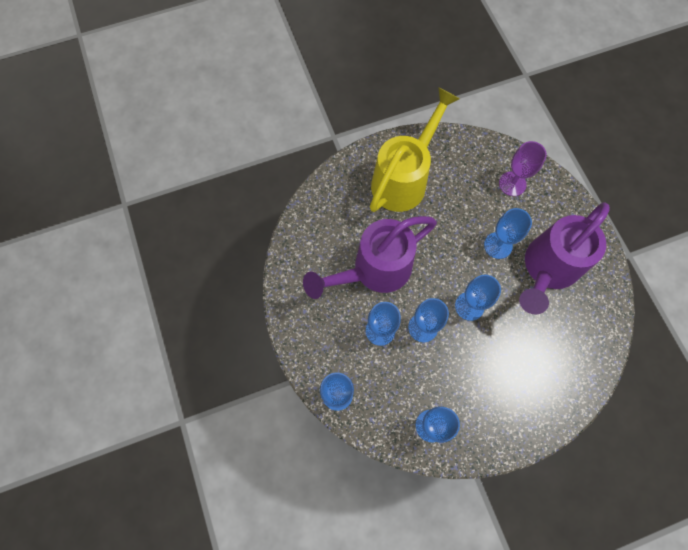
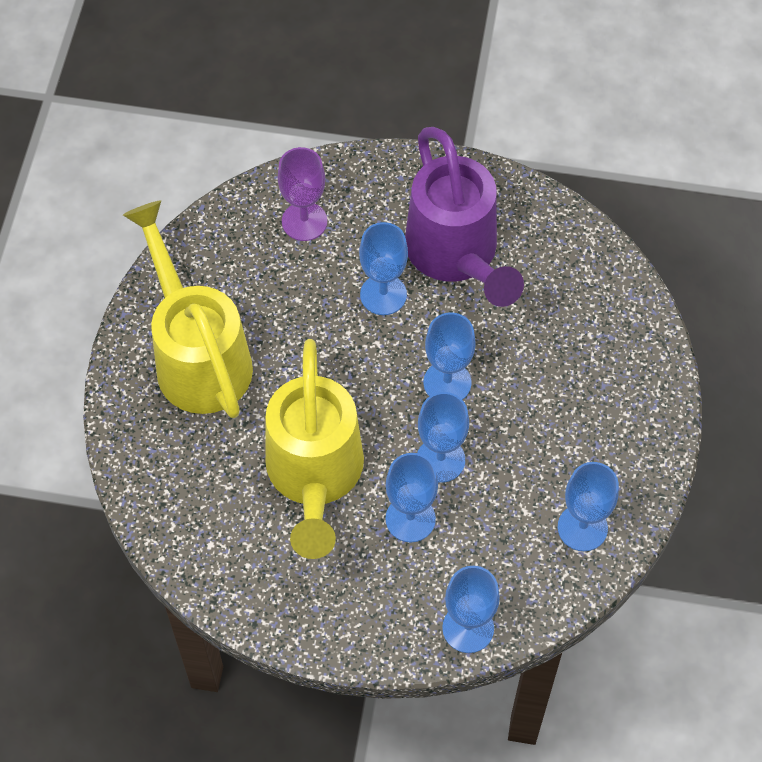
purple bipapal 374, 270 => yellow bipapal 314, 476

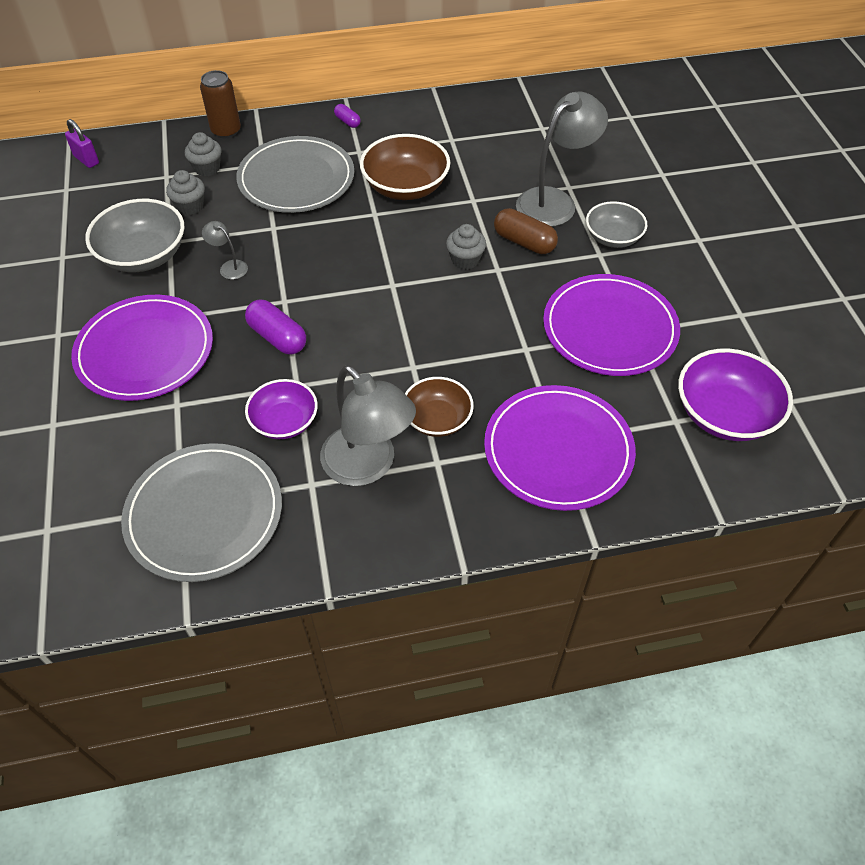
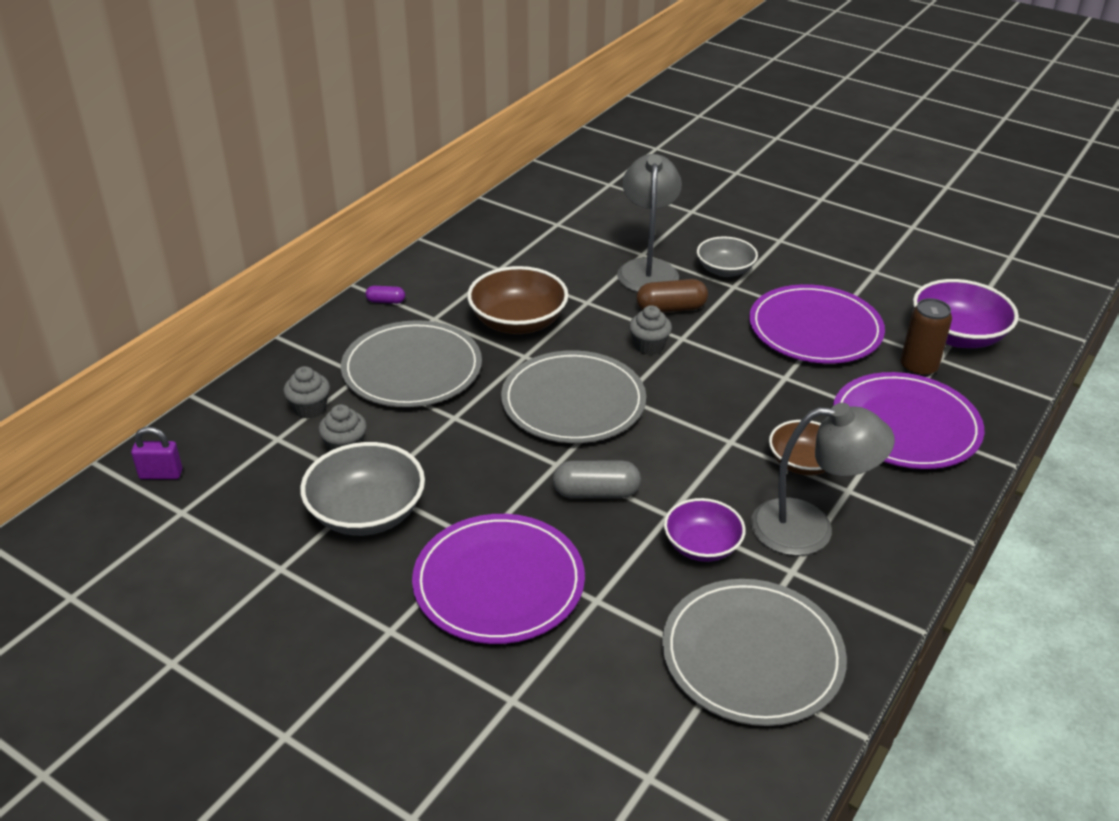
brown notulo 226, 131 => brown notulo 918, 367, shifted
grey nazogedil 229, 267 => nothing
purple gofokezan 277, 337 => grey gofokezan 596, 492
nothing => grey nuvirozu 573, 402

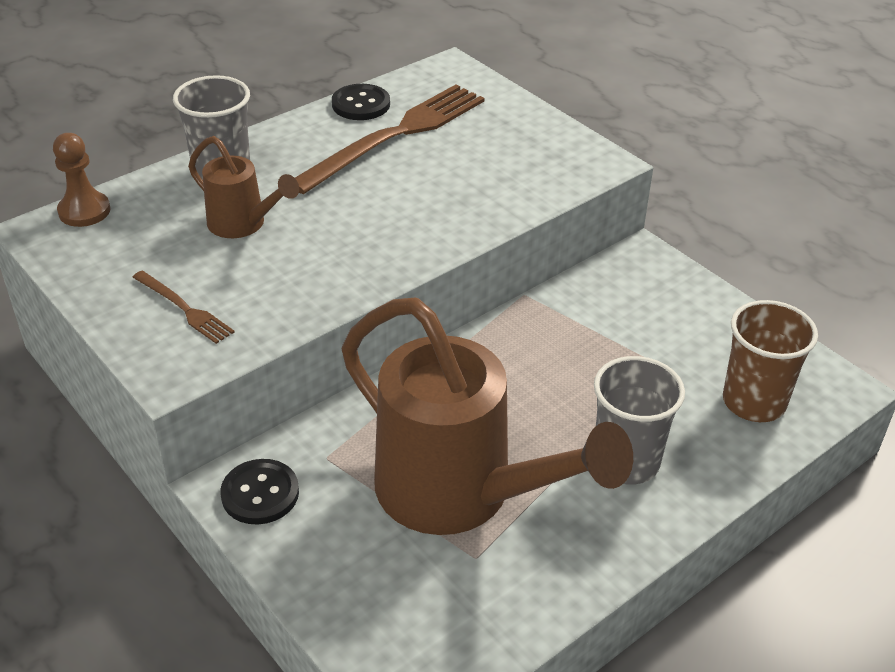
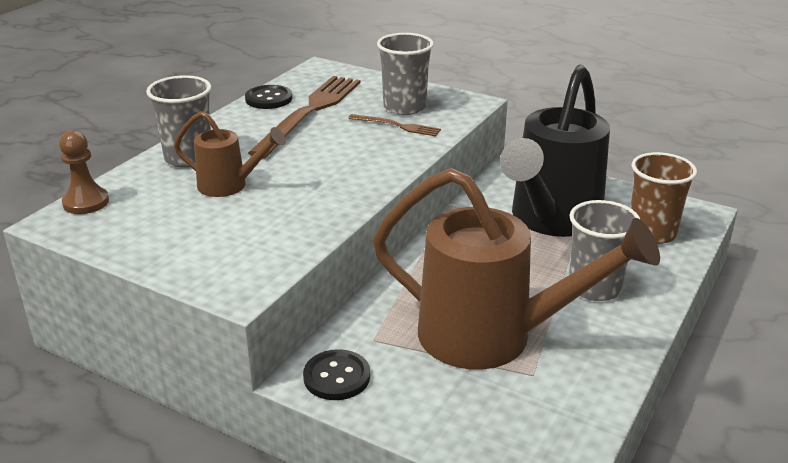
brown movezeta 184, 308 => brown movezeta 397, 126, shifted
nothing => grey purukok 404, 107
nothing => black bipapal 551, 219

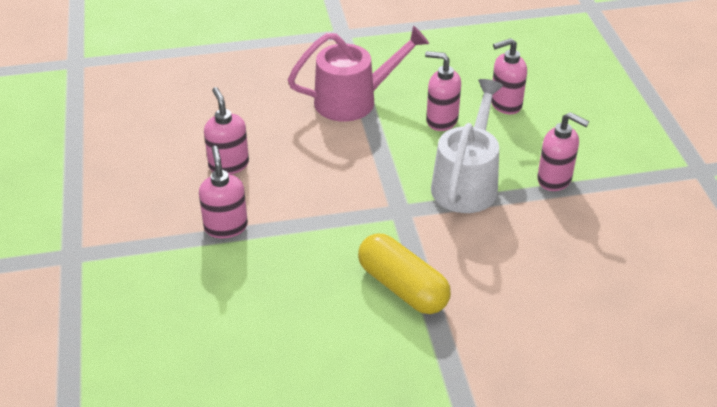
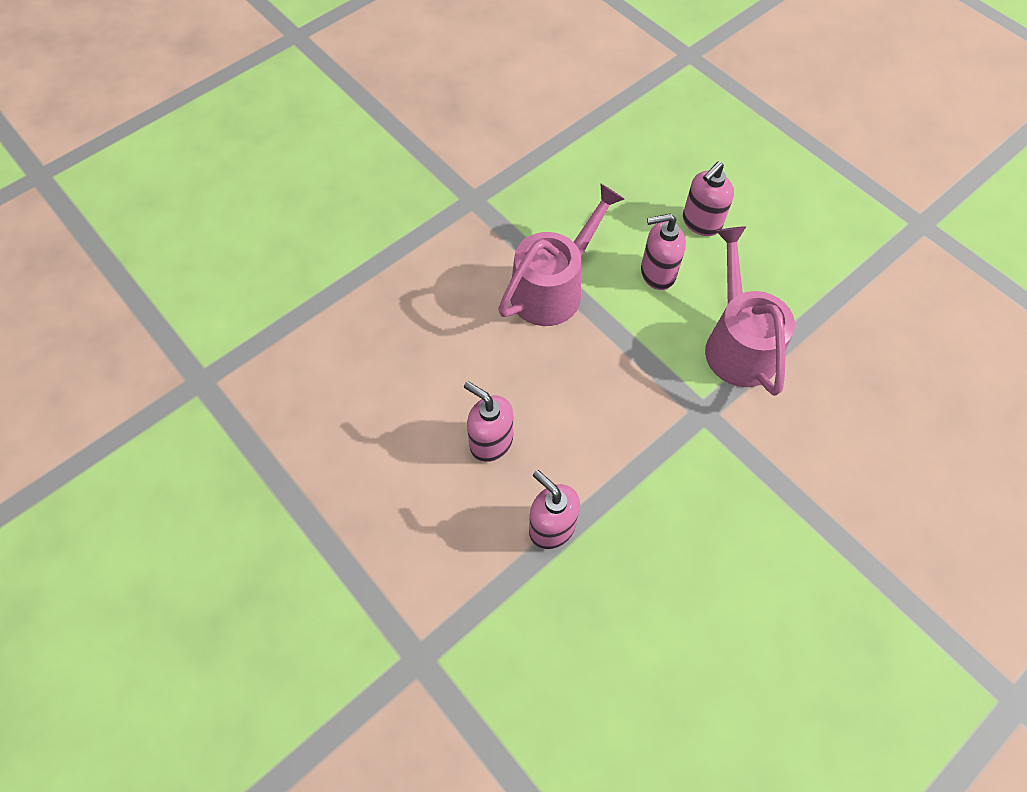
white bipapal 467, 182 => pink bipapal 737, 342
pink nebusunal 555, 179 => nothing
yellow gofokezan 402, 287 => nothing

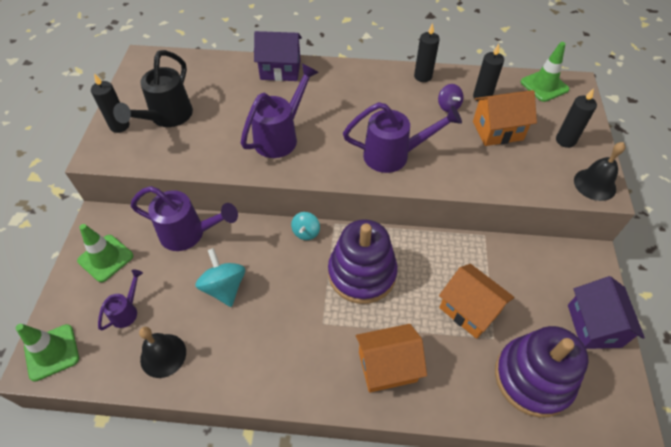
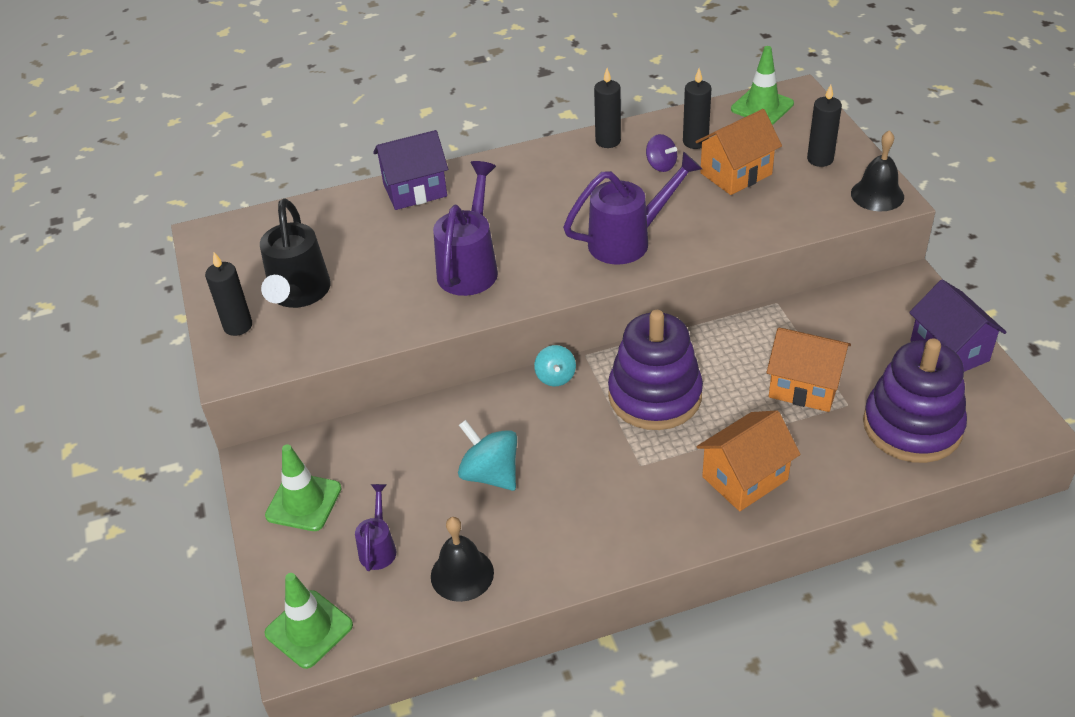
purple bipapal 189, 234 => nothing

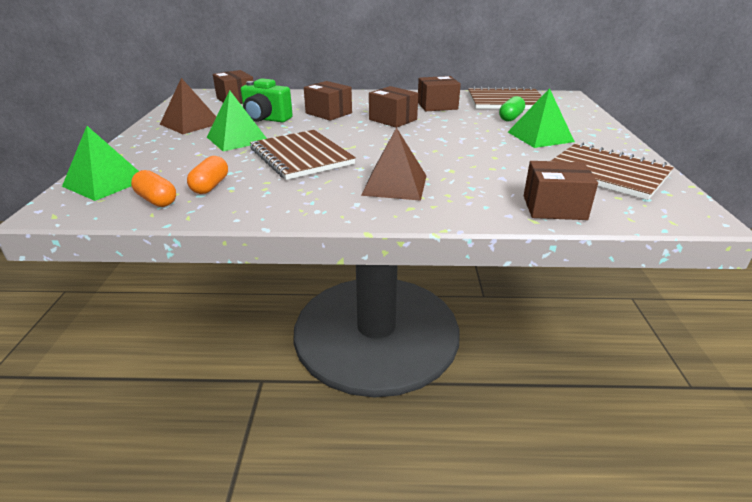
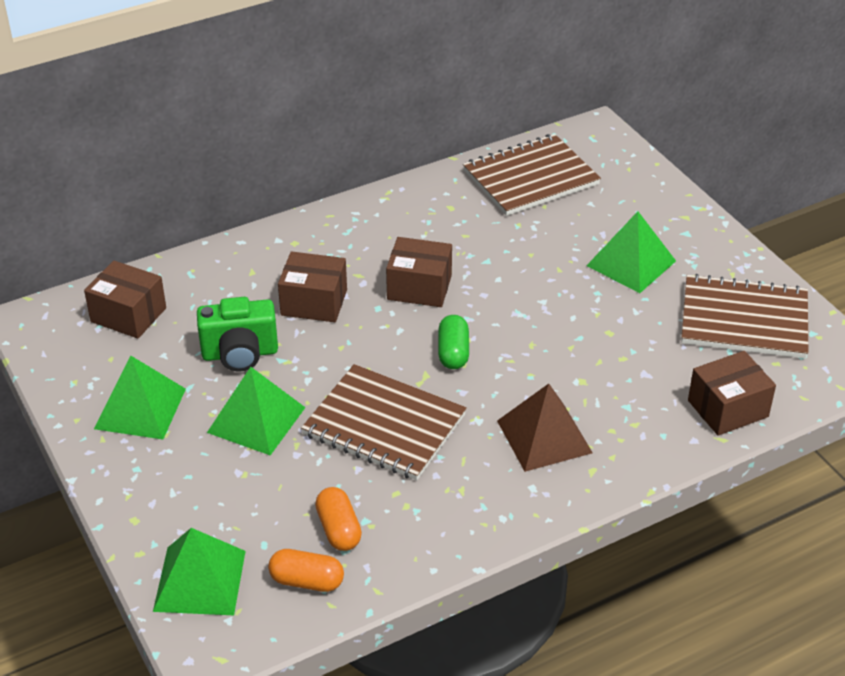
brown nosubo 437, 106 => nothing
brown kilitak 190, 123 => green kilitak 140, 408
green gofokezan 511, 118 => green gofokezan 453, 352, shifted

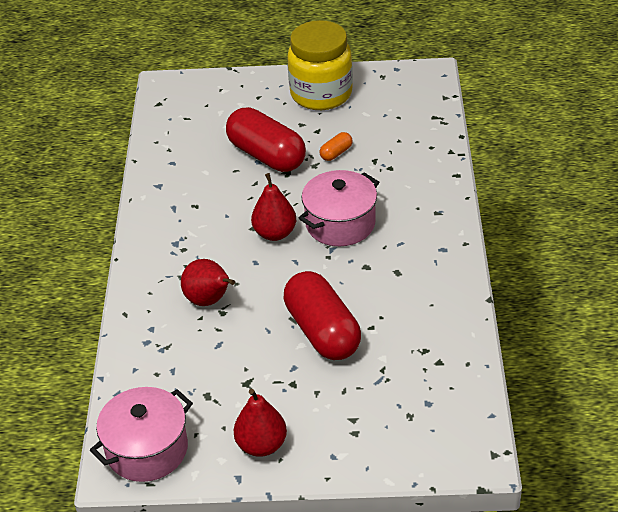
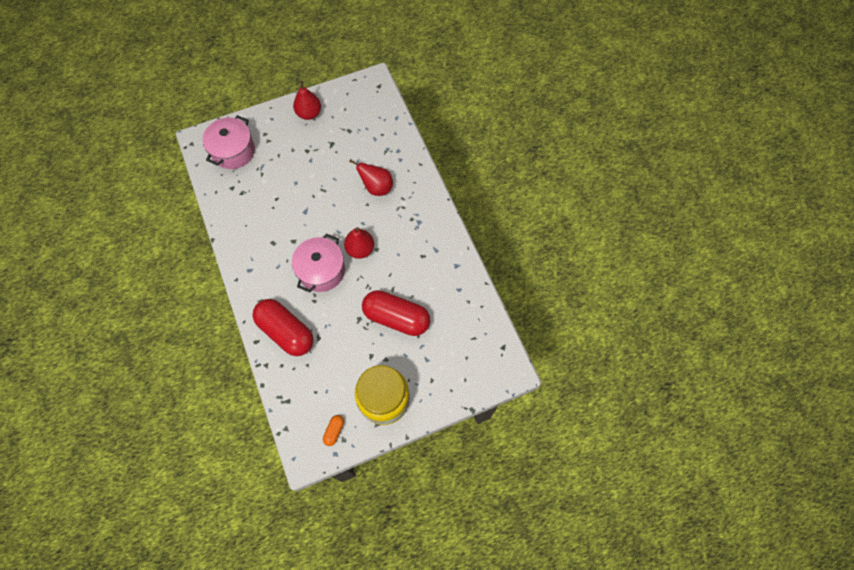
orange gofokezan 336, 153 => orange gofokezan 334, 431, shifted
red gofokezan 322, 331 => red gofokezan 286, 332, shifted
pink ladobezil 147, 449 => pink ladobezil 233, 151, shifted

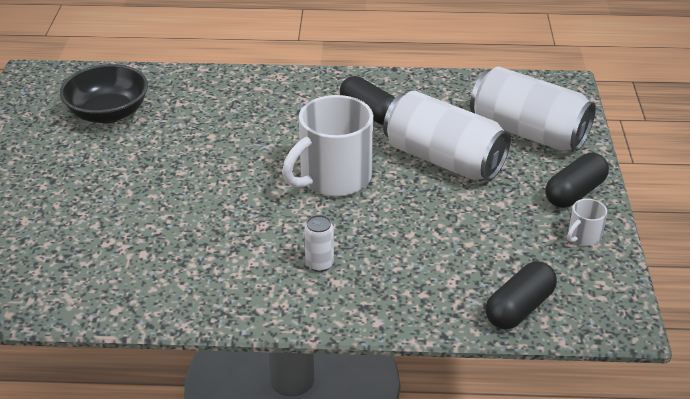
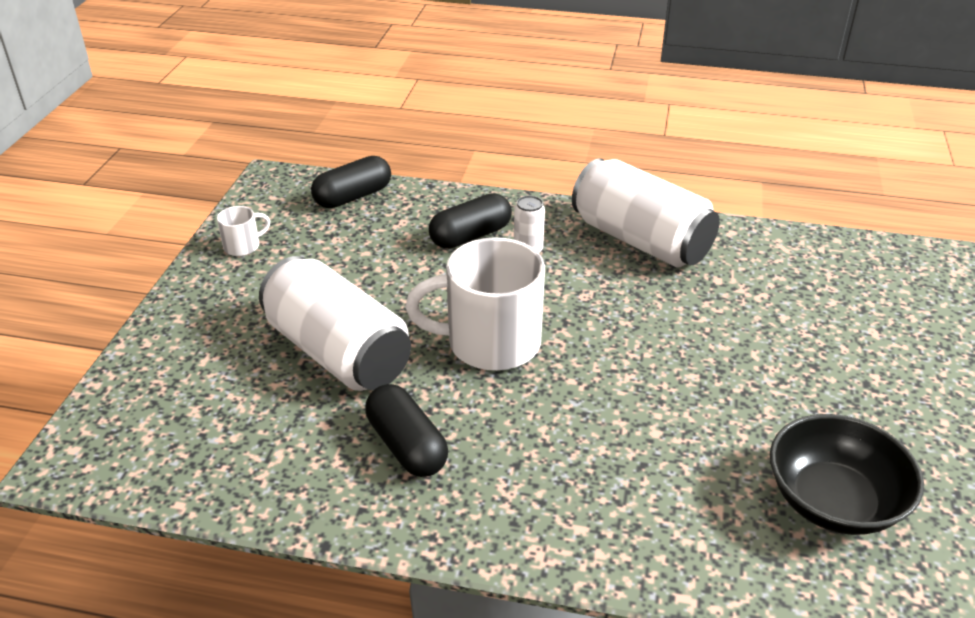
white notulo 528, 132 => white notulo 640, 240, shifted
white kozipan 333, 178 => white kozipan 490, 343, 150 degrees counterclockwise
black gofokezan 574, 193 => black gofokezan 470, 236, shifted

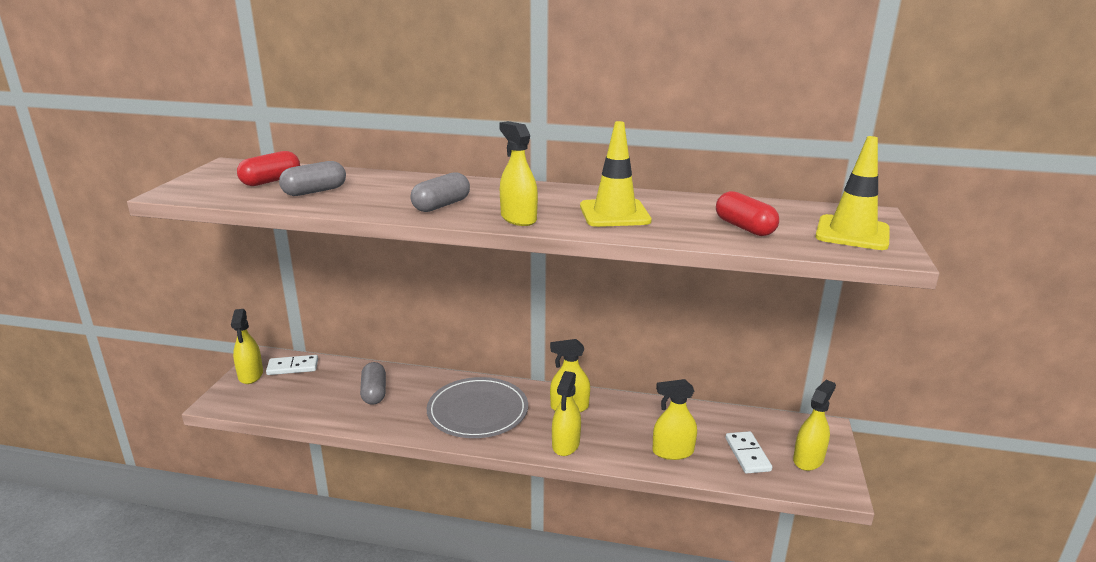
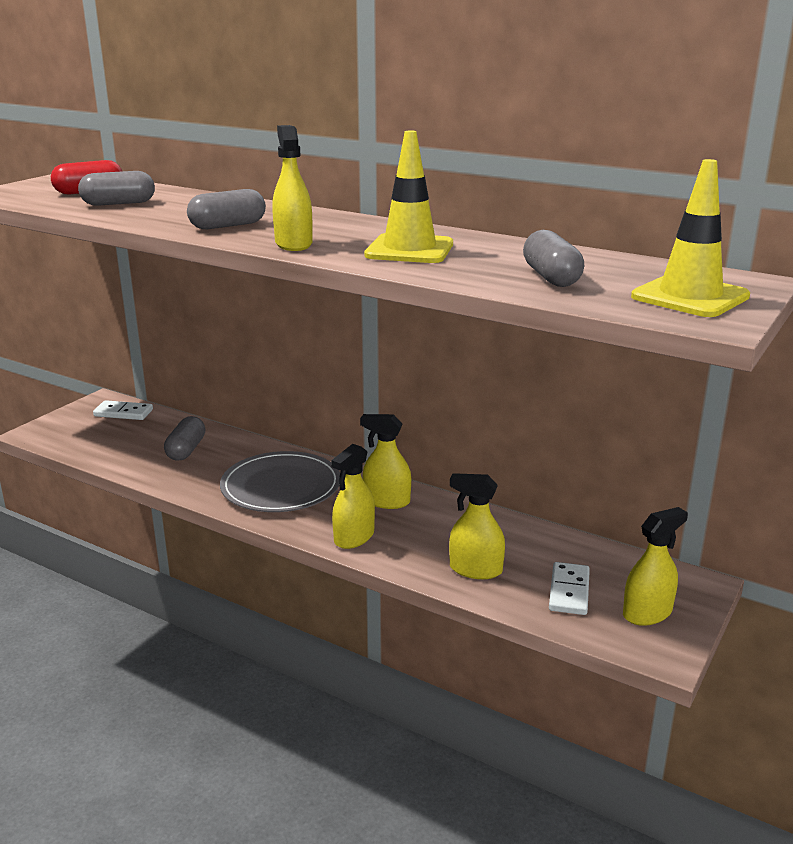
red gofokezan 744, 228 => grey gofokezan 551, 277
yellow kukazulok 251, 375 => nothing

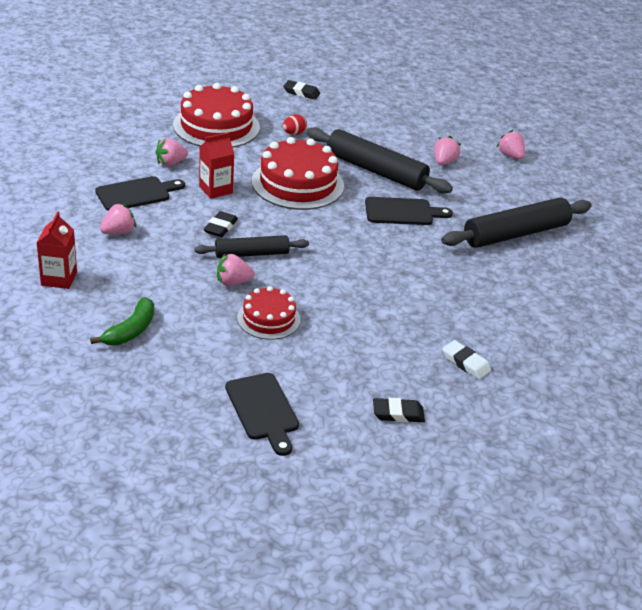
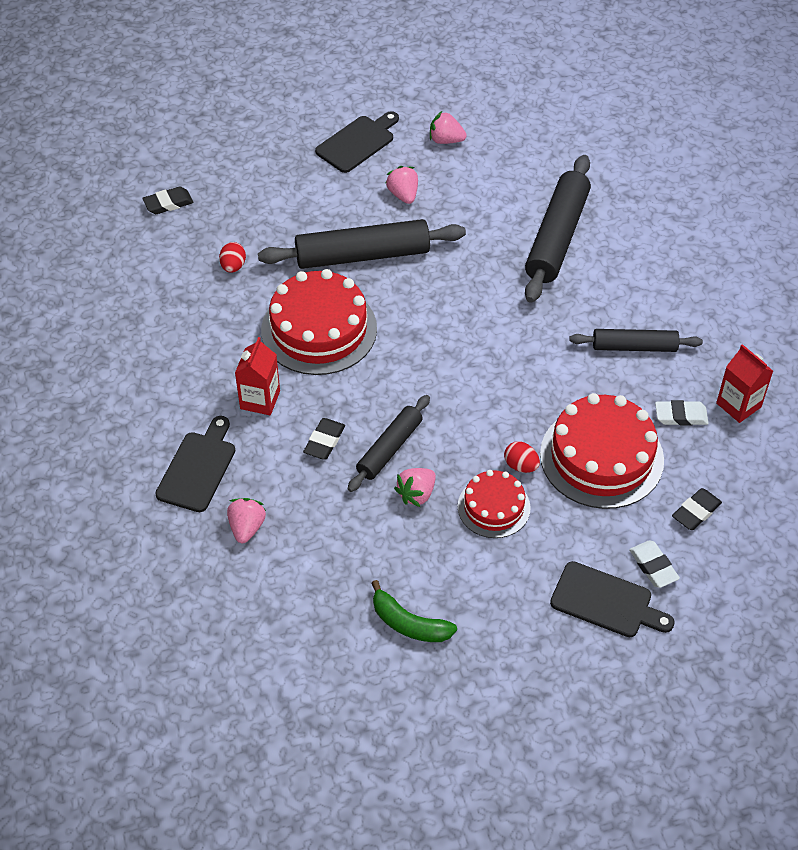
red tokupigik 216, 126 => red tokupigik 601, 457, shifted
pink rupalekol 170, 163 => nothing
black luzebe 402, 212 => black luzebe 357, 142, shifted
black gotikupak 220, 227 => black gotikupak 324, 441, 45 degrees clockwise
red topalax 59, 278 => red topalax 738, 405, shifted
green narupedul 131, 331 => green narupedul 409, 623, 135 degrees clockwise
nothing => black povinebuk 634, 347
nothing => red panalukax 521, 465
nothing => white gotikupak 653, 566

